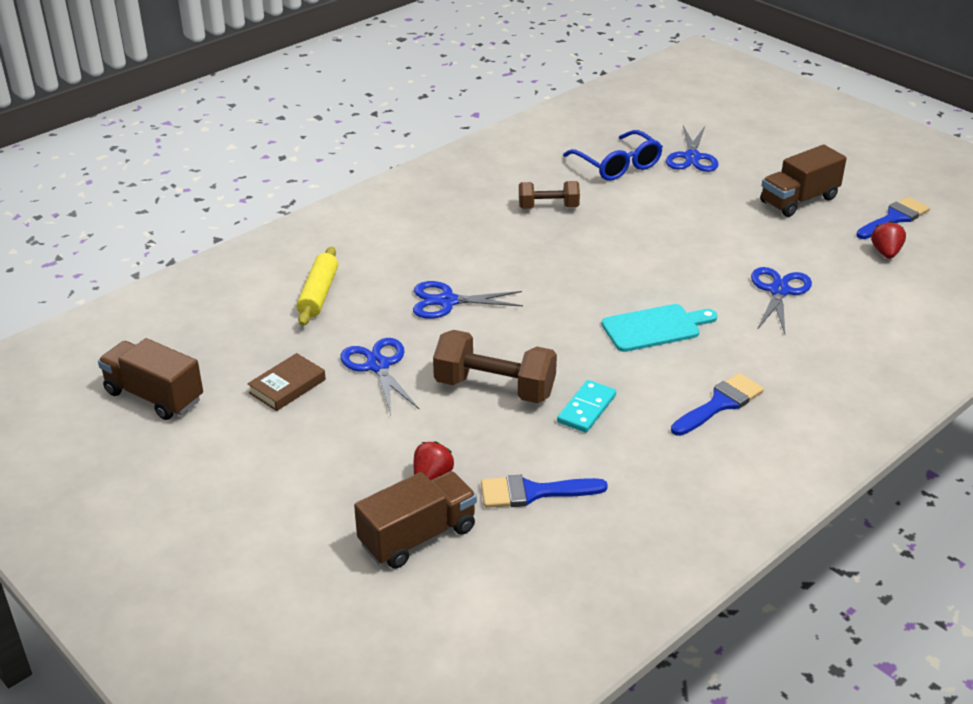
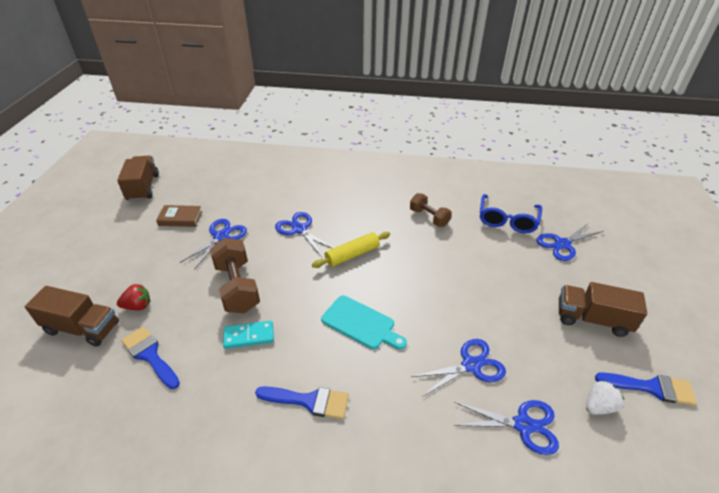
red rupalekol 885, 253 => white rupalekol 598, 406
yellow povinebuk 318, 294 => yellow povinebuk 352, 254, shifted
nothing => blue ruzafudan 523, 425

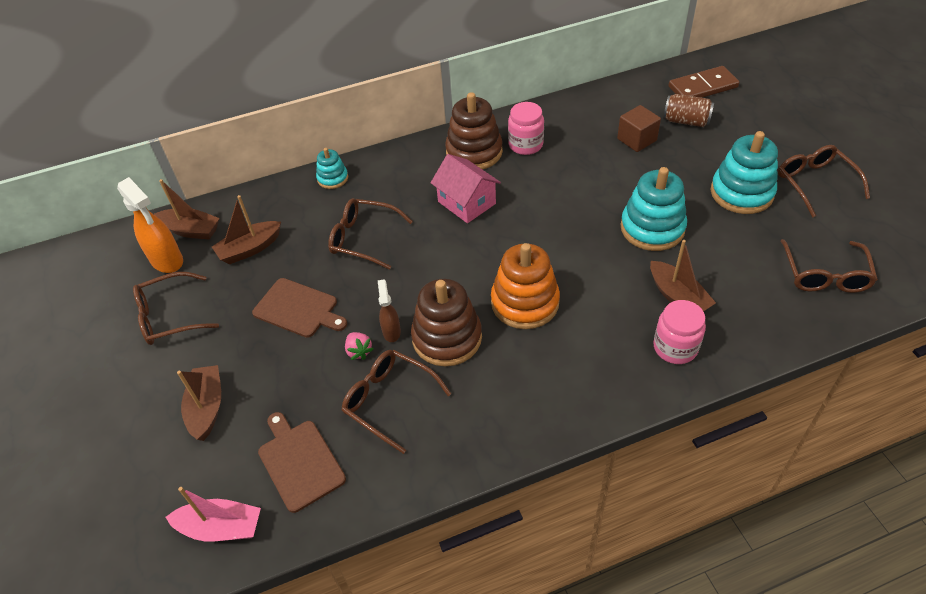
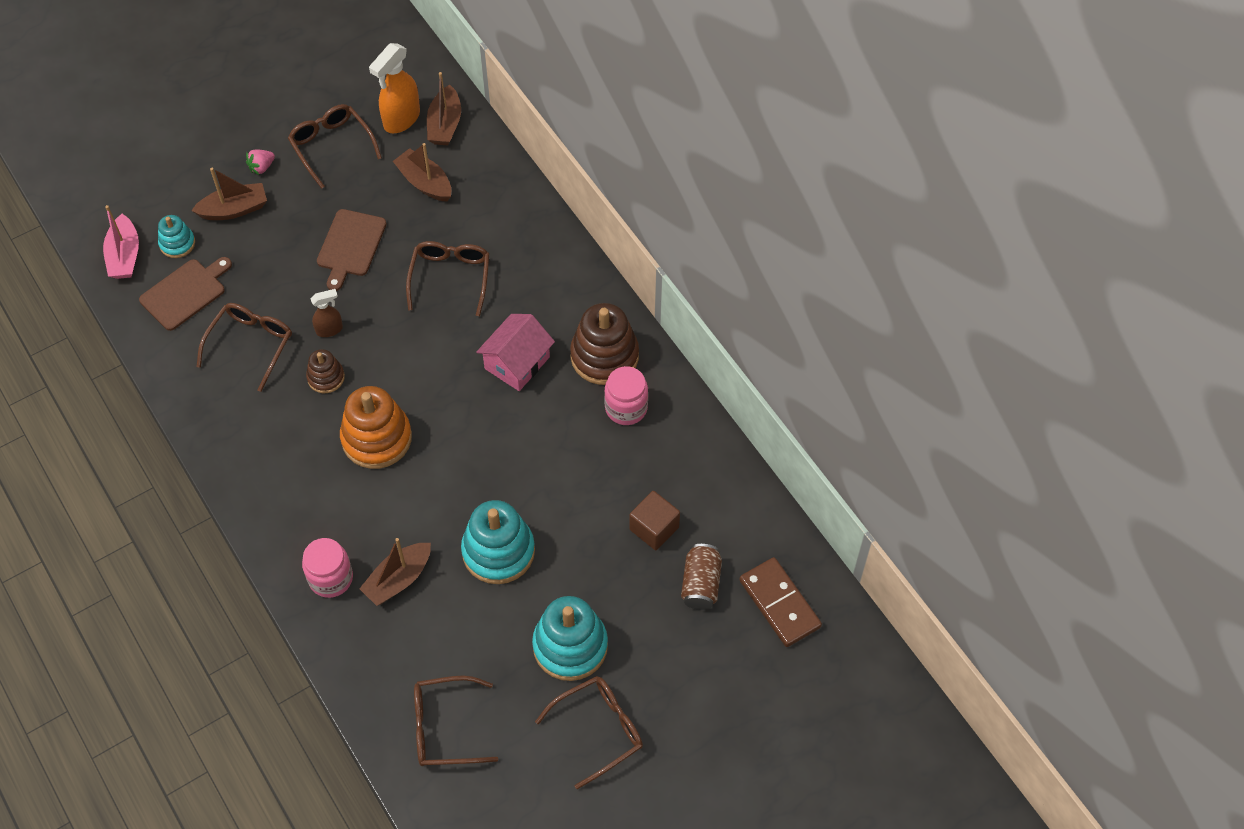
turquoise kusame 333, 178 => turquoise kusame 177, 243, shifted
brown kusame 447, 338 => brown kusame 326, 377, x0.54
pink rupalekol 359, 351 => pink rupalekol 261, 167, shifted

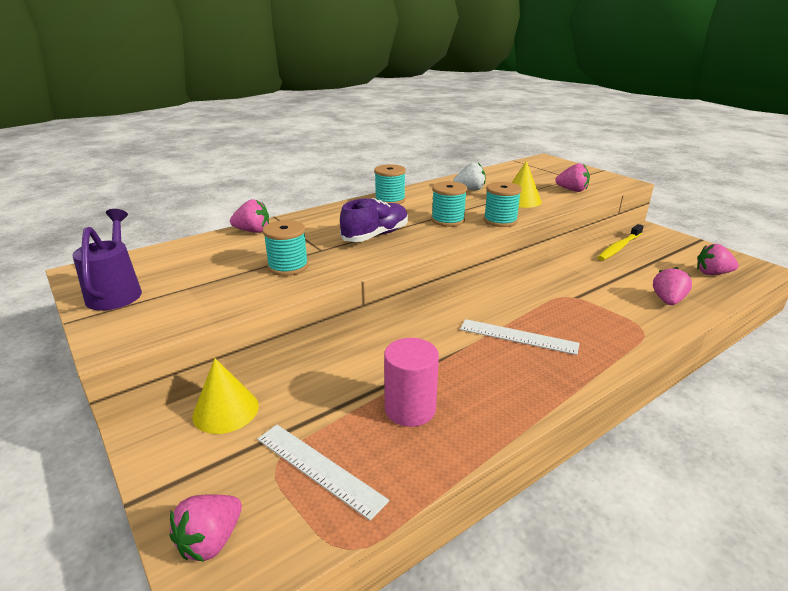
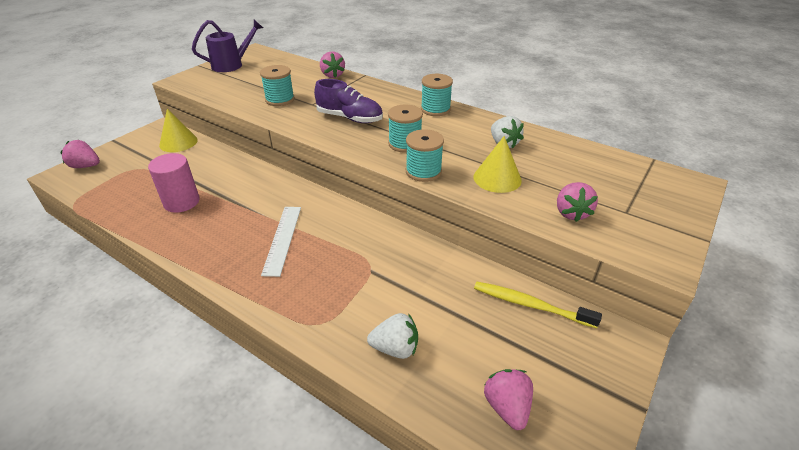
pink rupalekol 667, 301 => white rupalekol 395, 348
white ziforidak 318, 468 => nothing

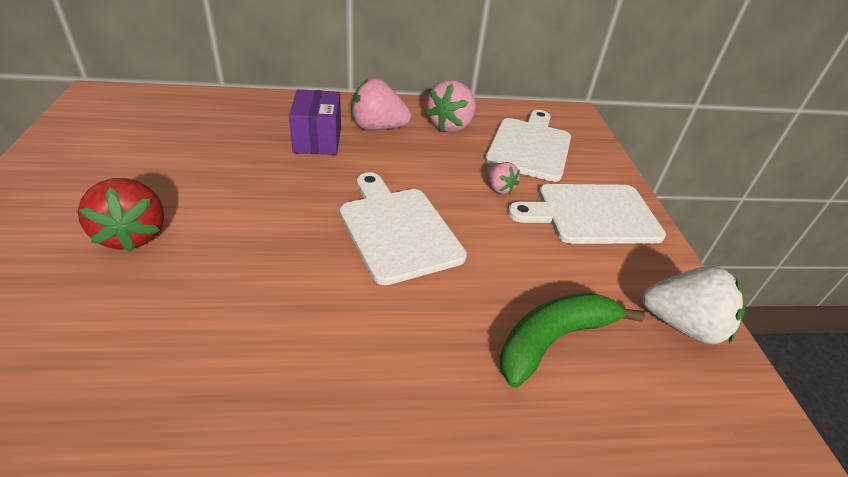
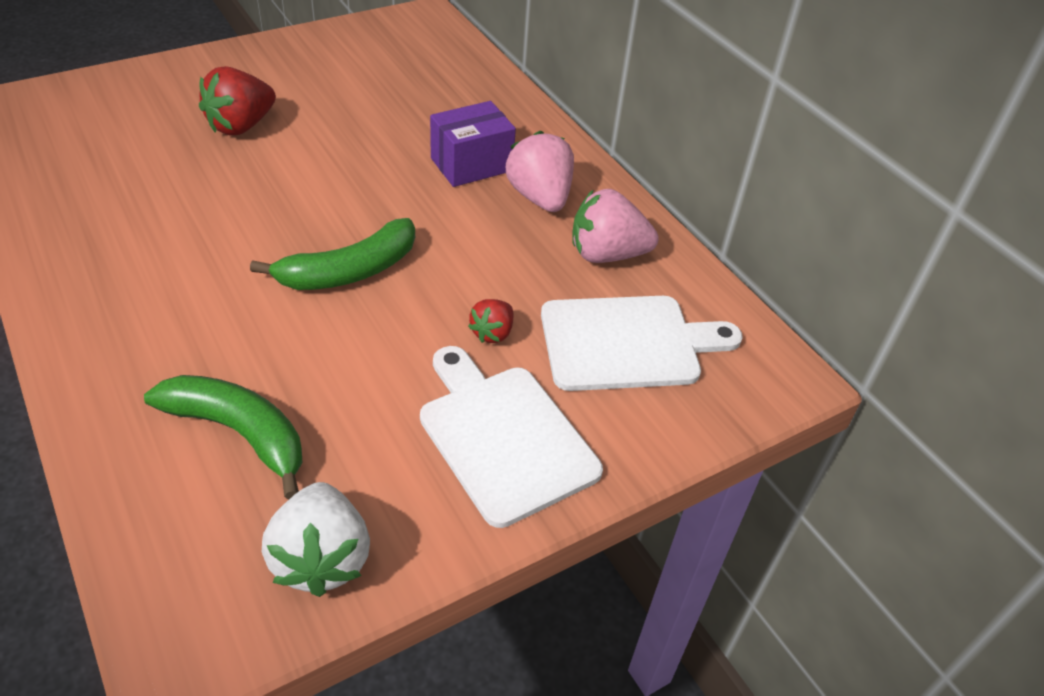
pink rupalekol 499, 188 => red rupalekol 492, 333
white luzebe 397, 230 => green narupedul 349, 271

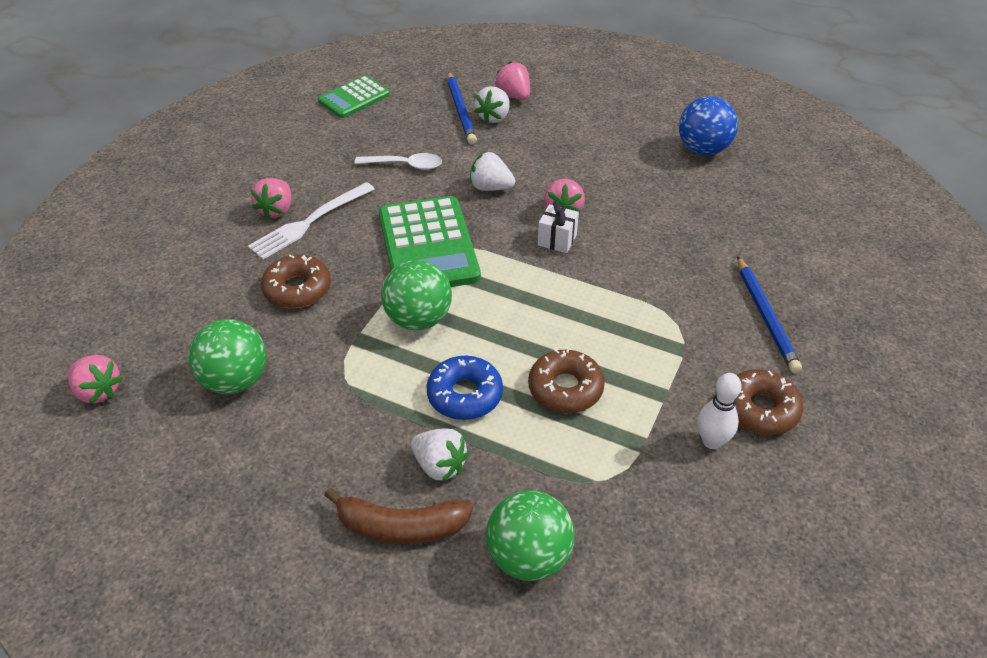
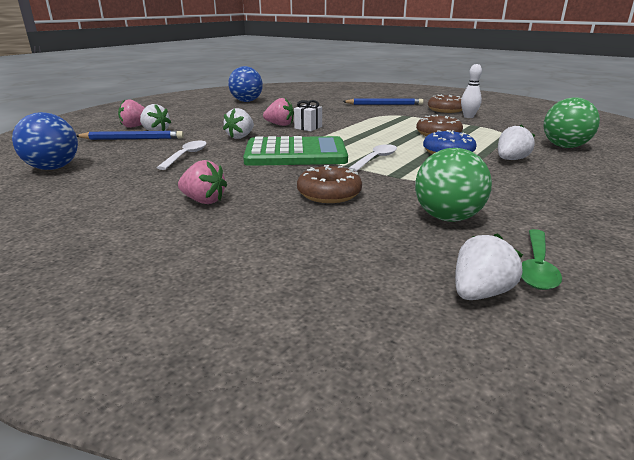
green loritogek 354, 98 => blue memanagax 53, 168
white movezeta 309, 222 => nothing
green memanagax 418, 319 => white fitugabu 375, 159
pink rupalekol 98, 391 => white rupalekol 480, 293
brown narupedul 401, 527 => nothing
nothing => green fitugabu 537, 267

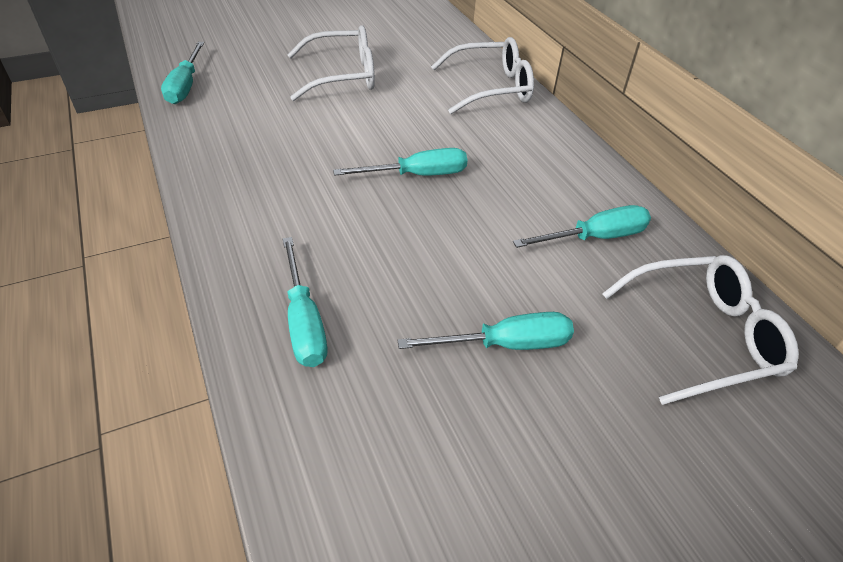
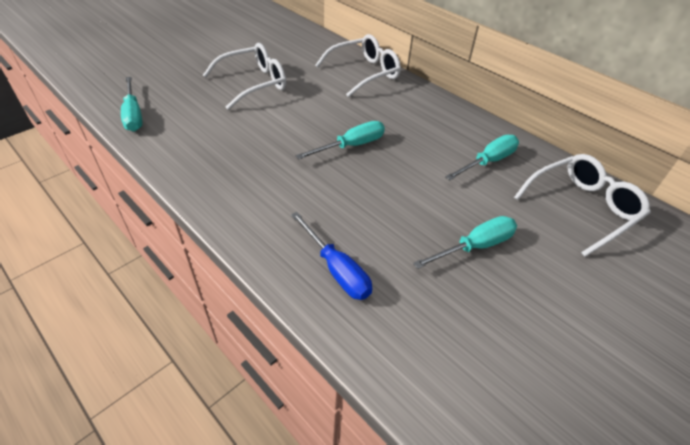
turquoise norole 304, 321 => blue norole 336, 269

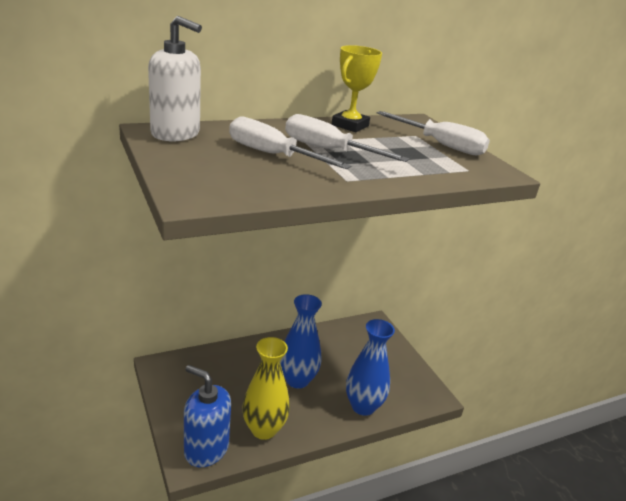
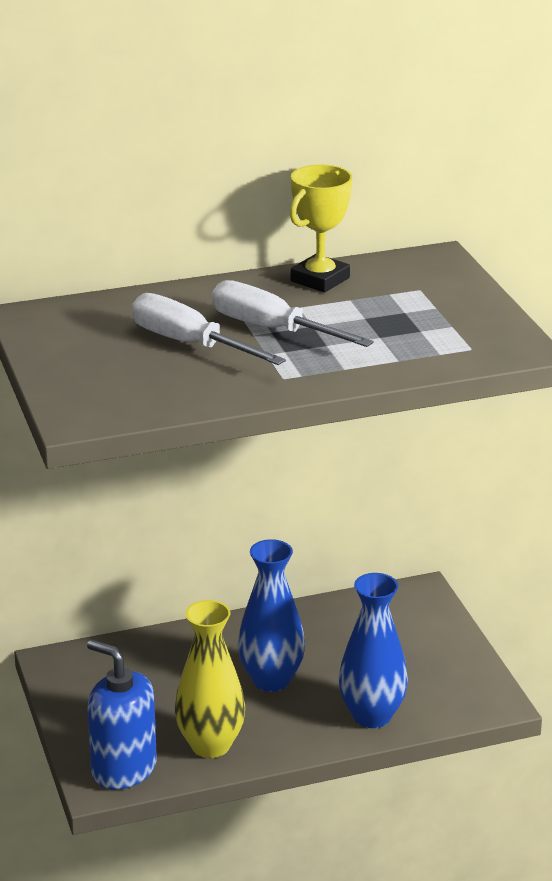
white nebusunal 176, 134 => nothing
white norole 441, 145 => nothing

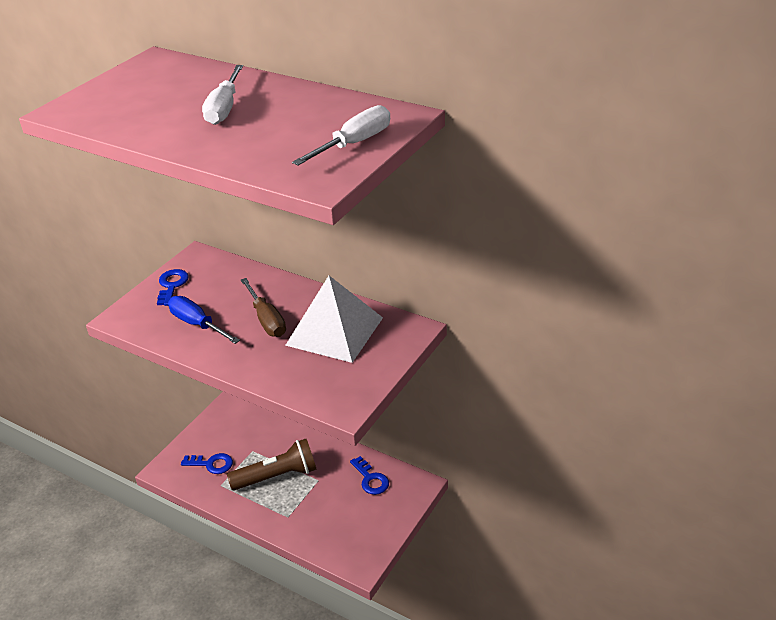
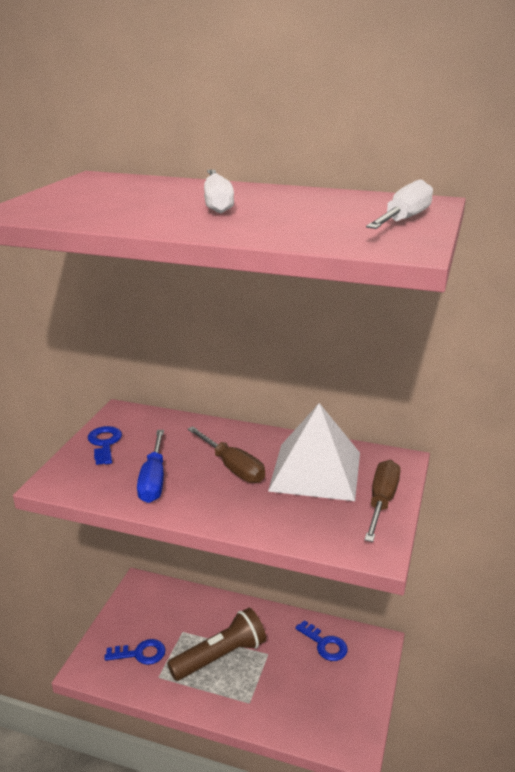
blue norole 197, 324 => blue norole 153, 480, 120 degrees counterclockwise
nothing => brown norole 381, 502

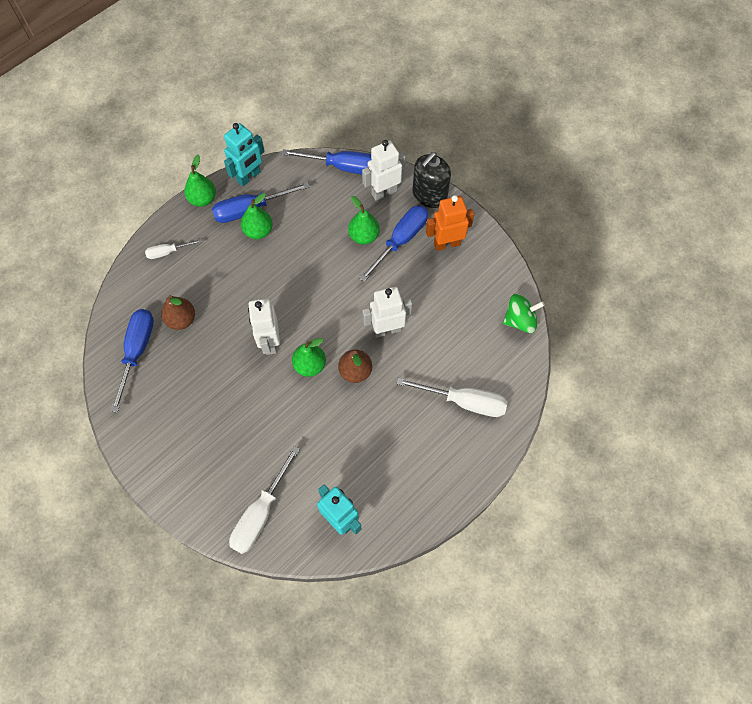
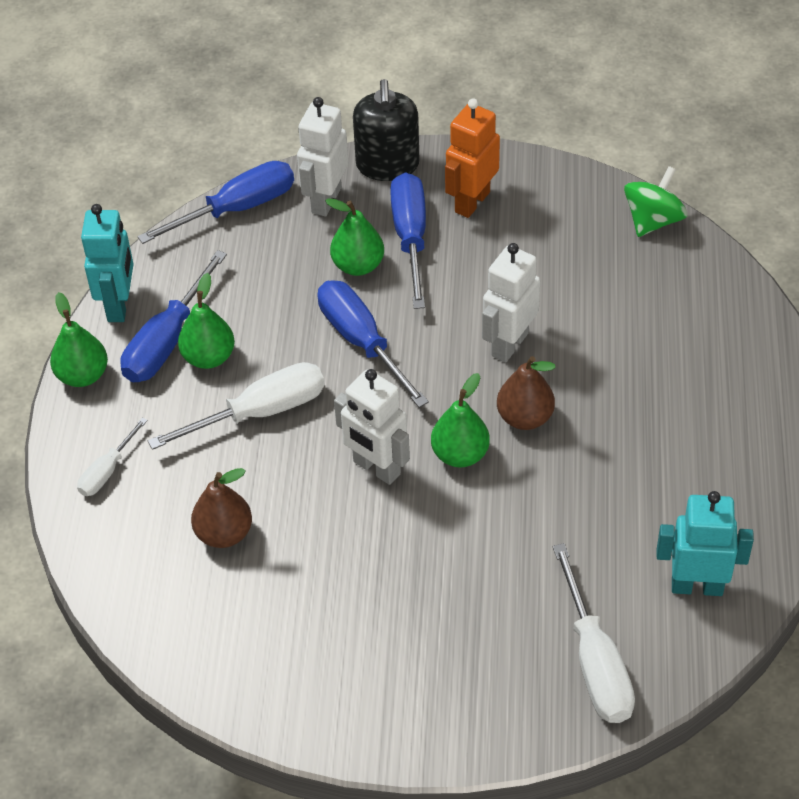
blue norole 137, 351 => blue norole 361, 342, shifted
white norole 464, 401 => white norole 260, 412, shifted

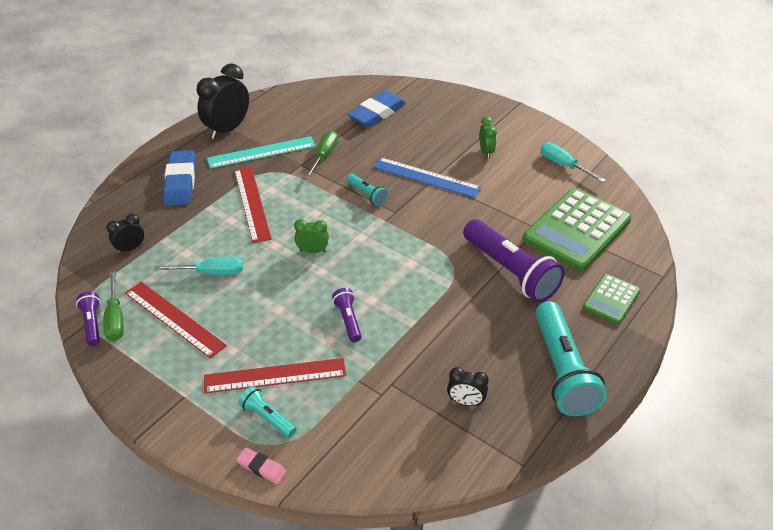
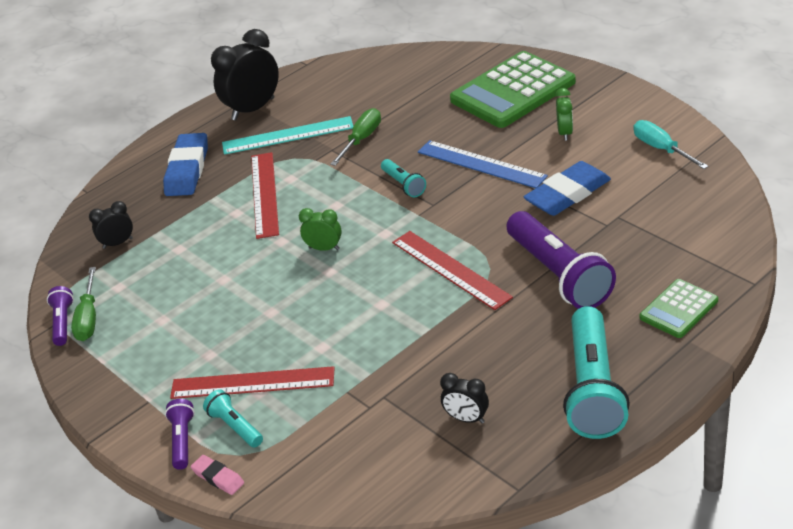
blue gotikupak 377, 113 => blue gotikupak 568, 194, shifted
green loritogek 577, 230 => green loritogek 513, 91, shifted
turquoise norole 211, 272 => nothing
red ziforidak 174, 319 => red ziforidak 450, 269, shifted
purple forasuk 348, 320 => purple forasuk 182, 440, shifted

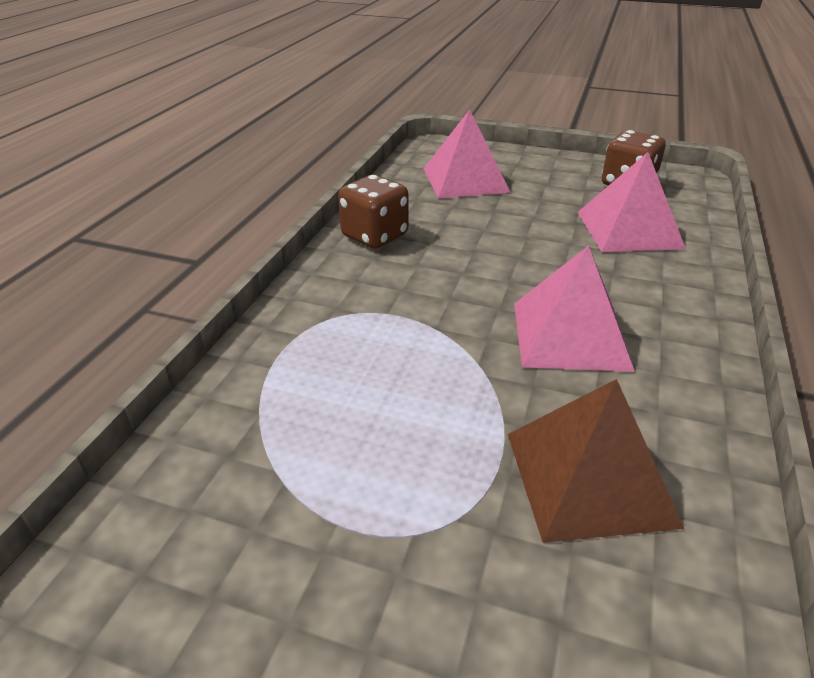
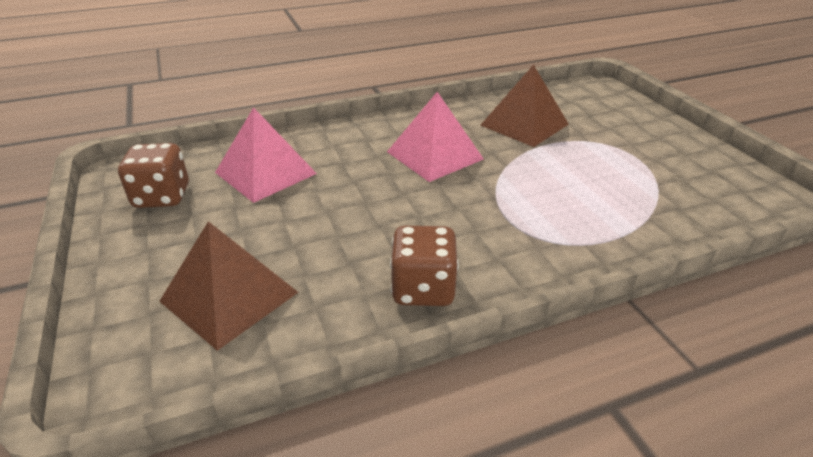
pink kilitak 465, 180 => brown kilitak 229, 296

